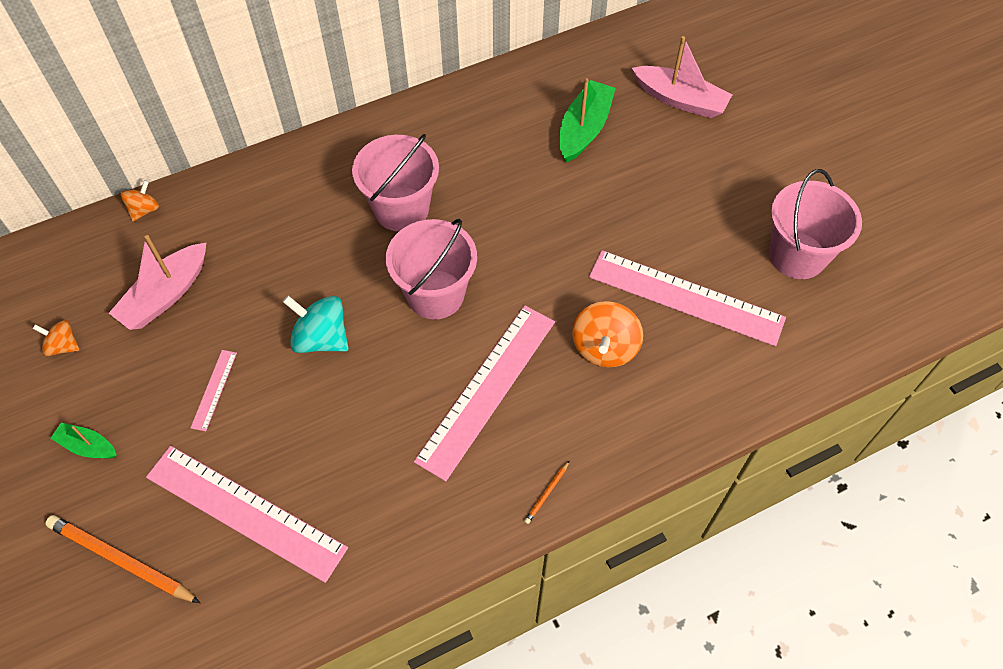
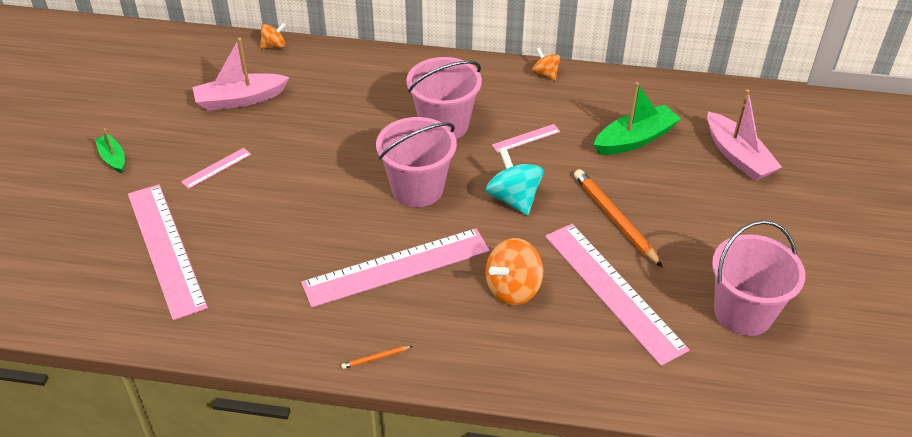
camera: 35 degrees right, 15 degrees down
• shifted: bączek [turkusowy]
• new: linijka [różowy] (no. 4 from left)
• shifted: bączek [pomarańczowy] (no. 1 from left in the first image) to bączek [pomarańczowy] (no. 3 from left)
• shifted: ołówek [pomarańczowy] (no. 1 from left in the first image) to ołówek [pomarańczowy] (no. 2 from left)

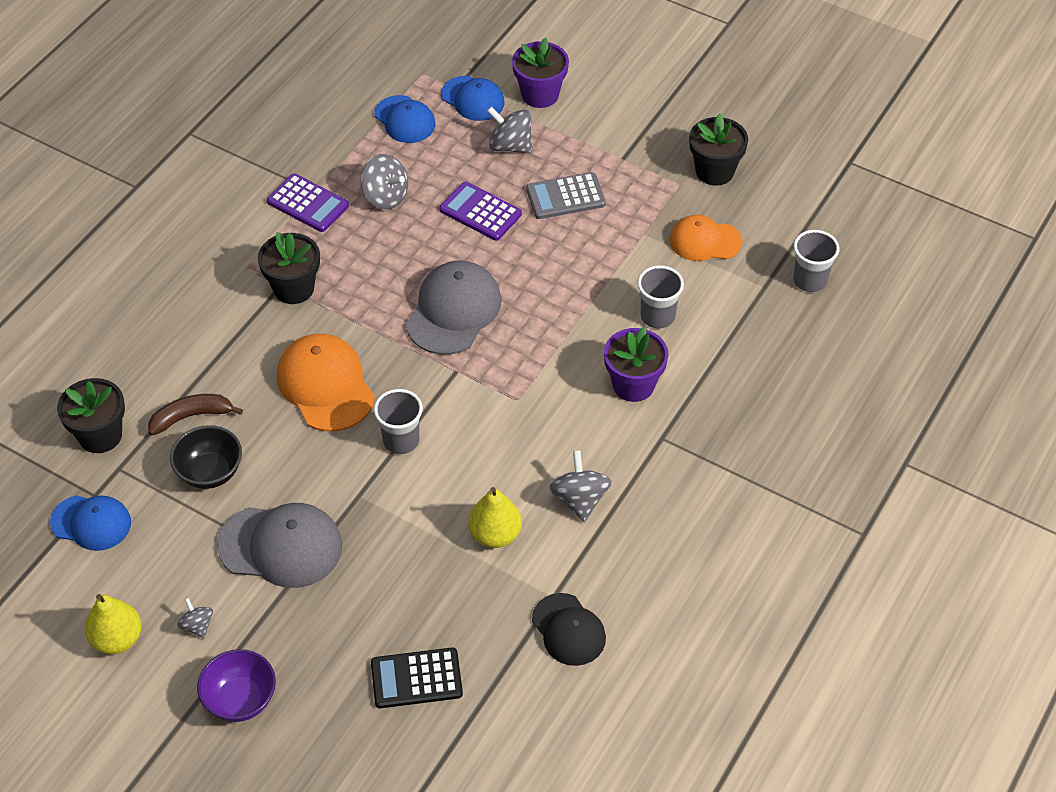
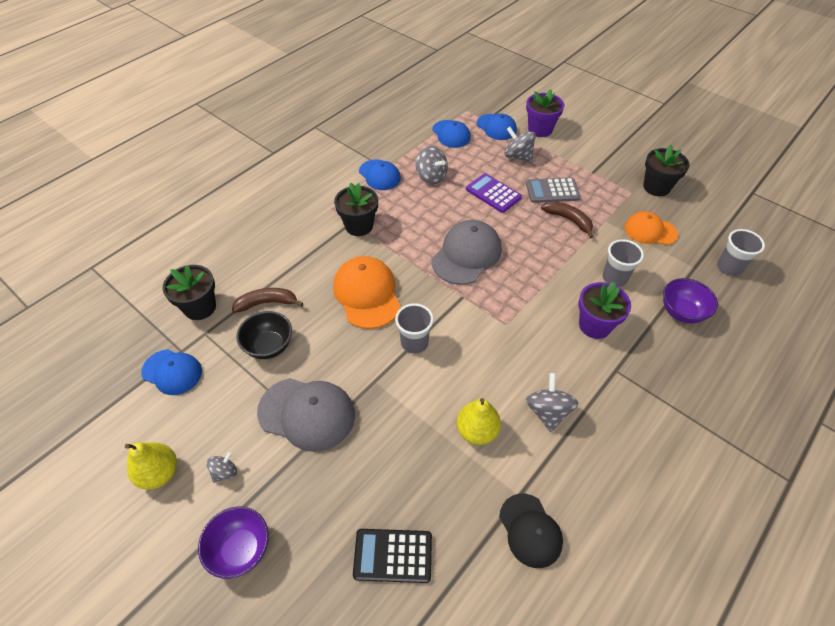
camera: 10 degrees right, 0 degrees up
• rotated: bączek [szary] (no. 1 from left) 60 degrees clockwise
• swapped: kalkulator [fioletowy] (no. 1 from left) to czapka [niebieski] (no. 2 from left)
• new: banan [brązowy] (no. 2 from left)
• new: miska [fioletowy] (no. 2 from left)

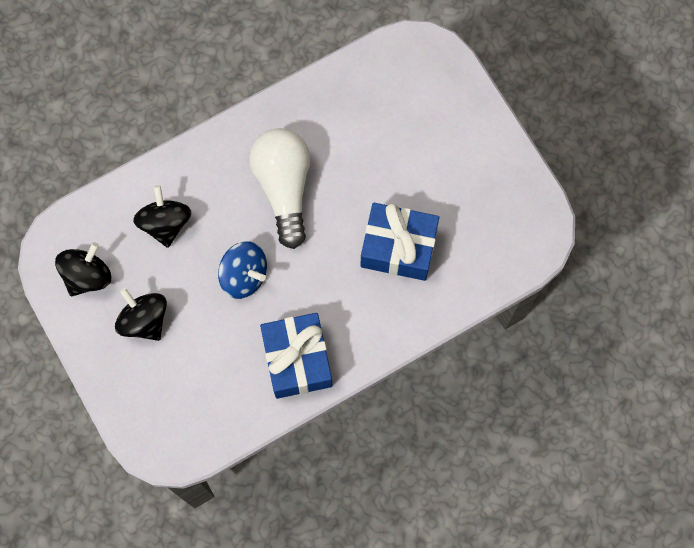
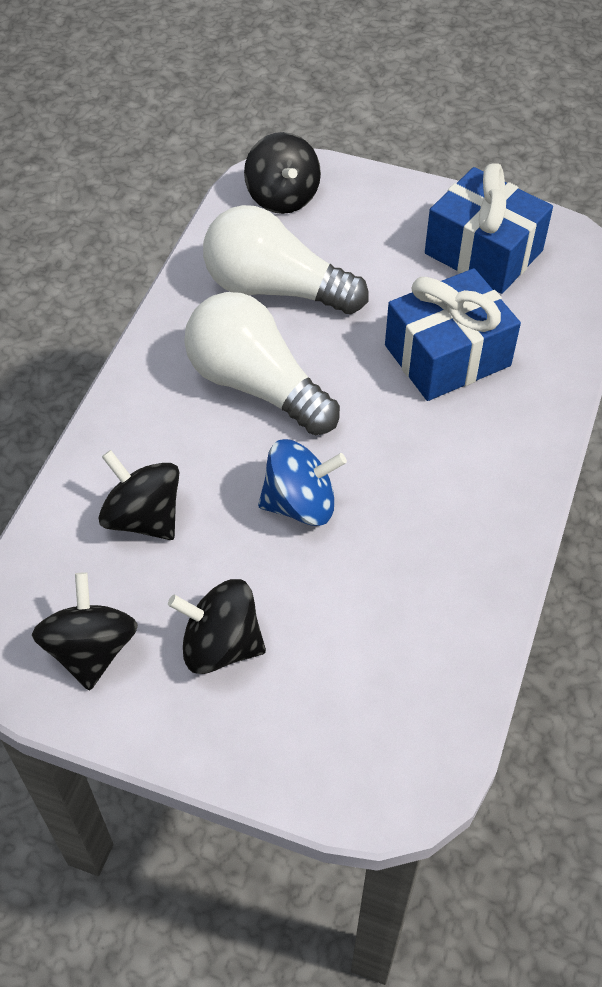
camera: 40 degrees left, 20 degrees down
• new: żarówka [biały] (no. 2 from left)
• new: bączek [czarny] (no. 4 from left)
• shifted: prezent [niebieski] (no. 1 from left in the first image) to prezent [niebieski] (no. 2 from left)

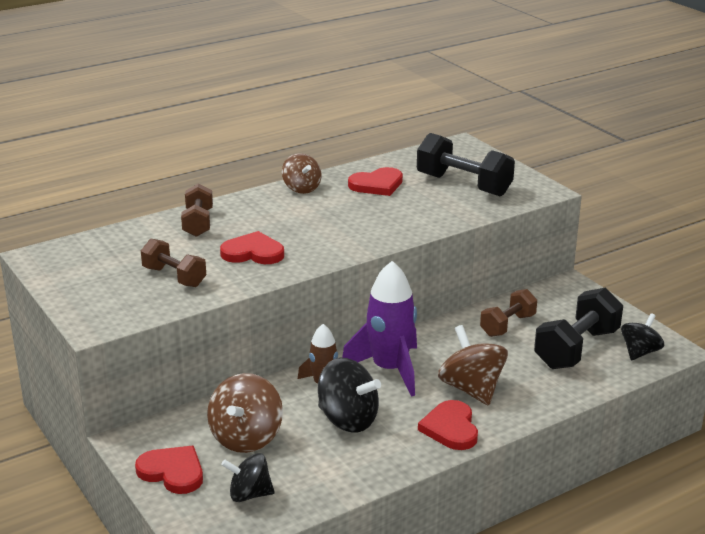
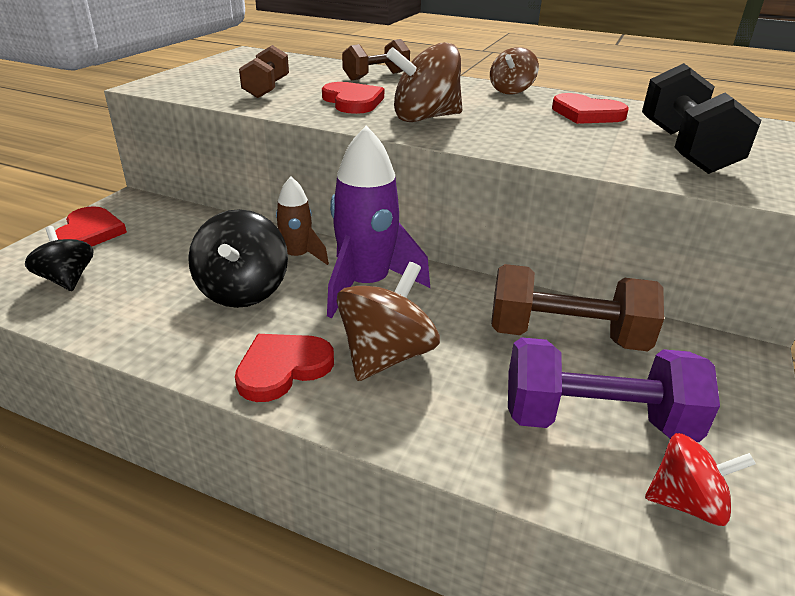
camera: 55 degrees right, 5 degrees up
• shifted: bączek [brązowy] (no. 1 from left in the first image) to bączek [brązowy] (no. 2 from left)
• scaled: hantel [brązowy] (no. 3 from left) x1.59
• repainted: hantel [czarny] (no. 2 from left) to hantel [fioletowy]
• repainted: bączek [czarny] (no. 3 from left) to bączek [czerwony]

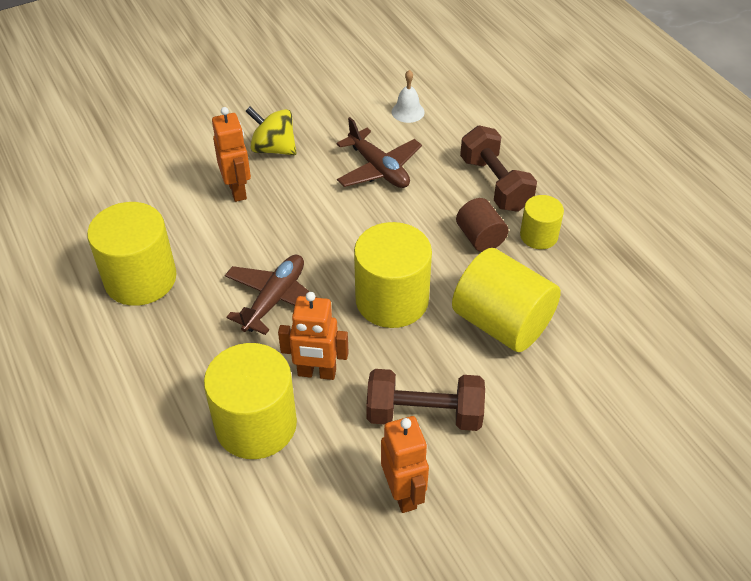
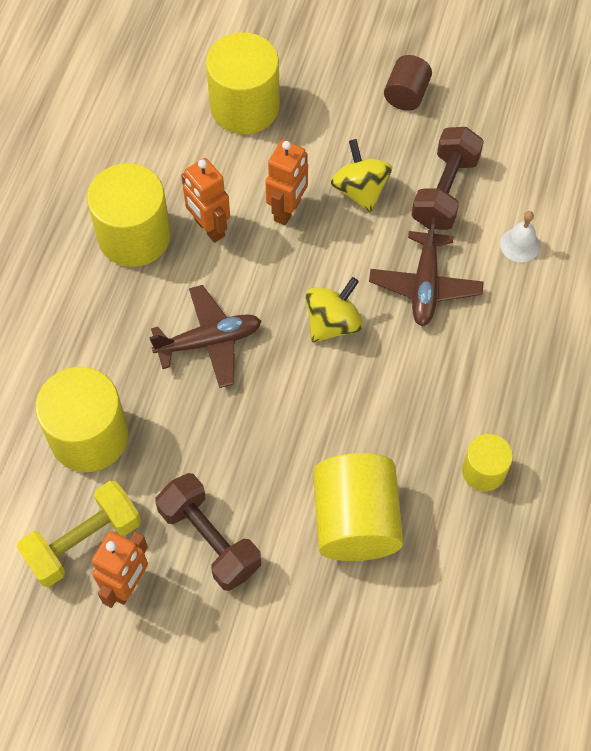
camera: 45 degrees right, 15 degrees up
• new: hantel [żółty]
• shifted: robot [pomarańczowy] (no. 2 from left)
• shifted: walec [żółty] (no. 3 from left)
• new: bączek [żółty] (no. 1 from left)
• shifted: walec [brązowy]
• shifted: hantel [brązowy] (no. 2 from left)

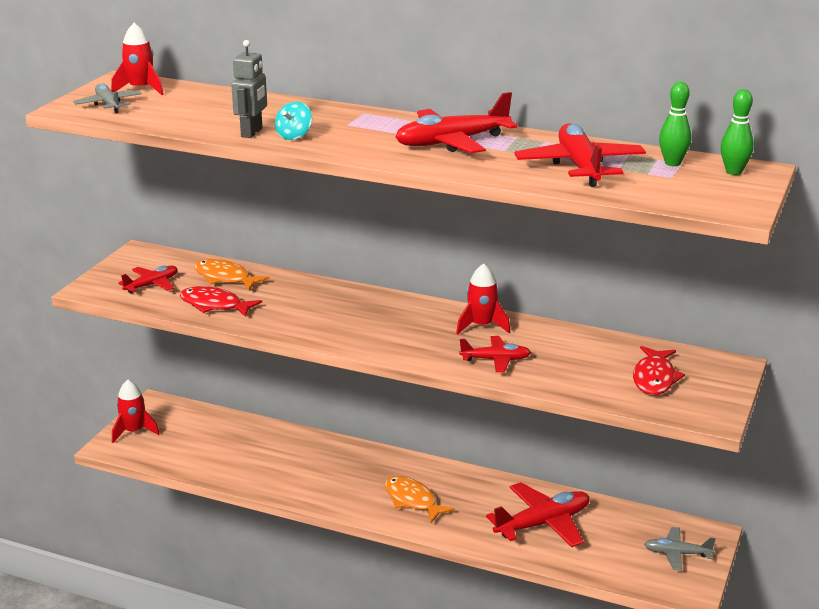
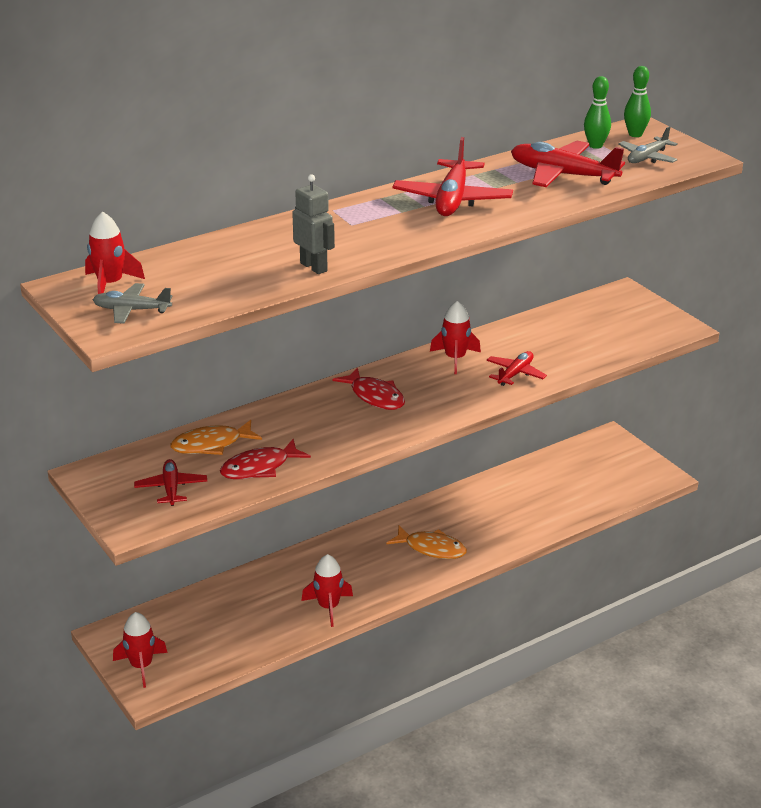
camera: 55 degrees left, 5 degrees up
• new: rakieta [czerwony] (no. 3 from left)
• shifted: ryba [czerwony] (no. 2 from left)
• rotated: ryba [pomarańczowy] (no. 2 from left) 150 degrees counterclockwise
• shifted: samolot [szary] (no. 2 from left)
• gone: bączek [turkusowy]
• gone: samolot [czerwony] (no. 4 from left)

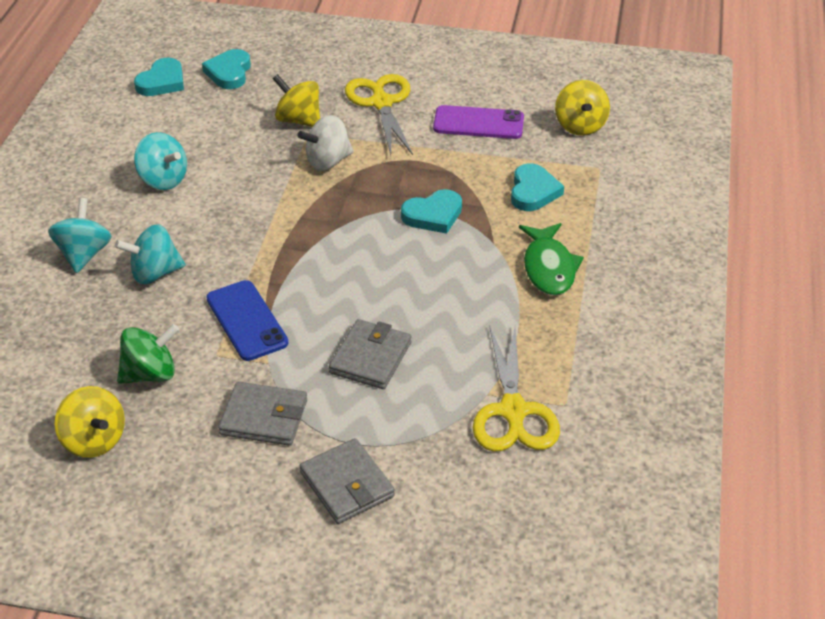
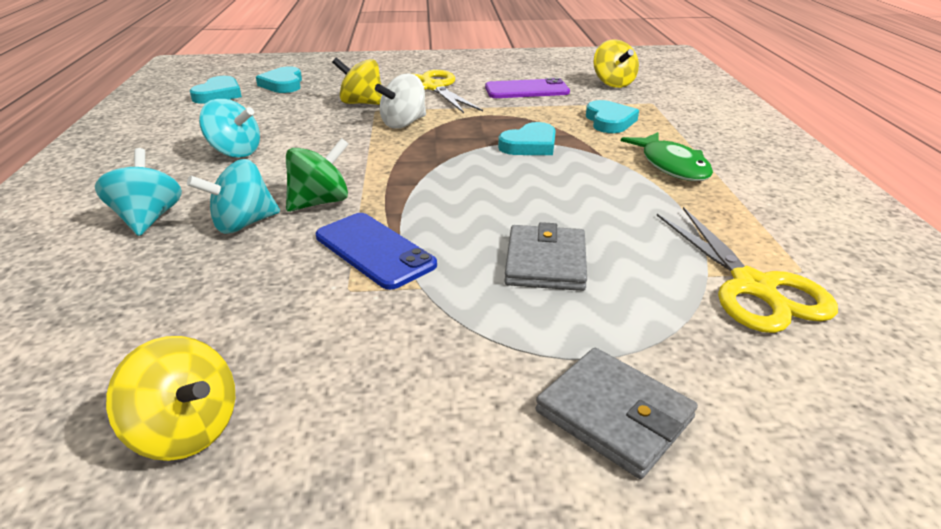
camera: 15 degrees left, 10 degrees down
• shifted: bączek [zielony]
• gone: portfel [szary] (no. 1 from left)

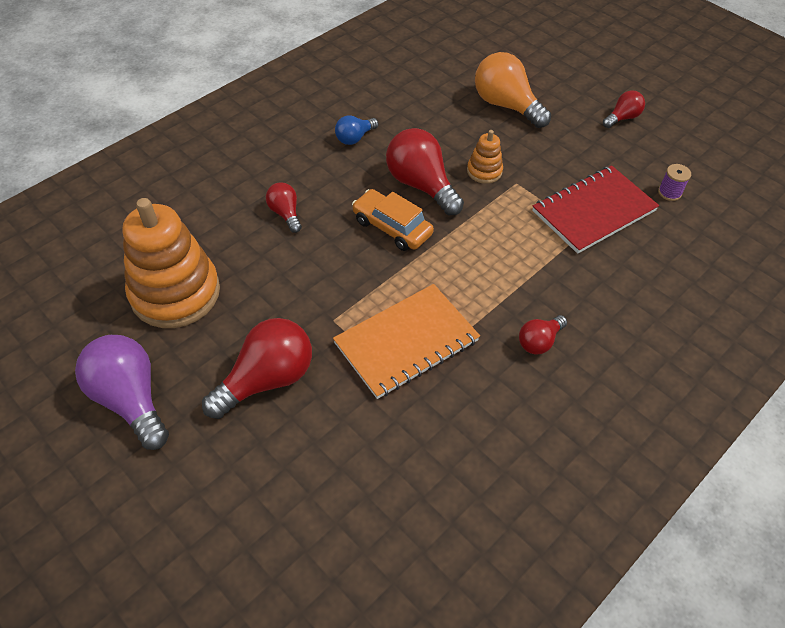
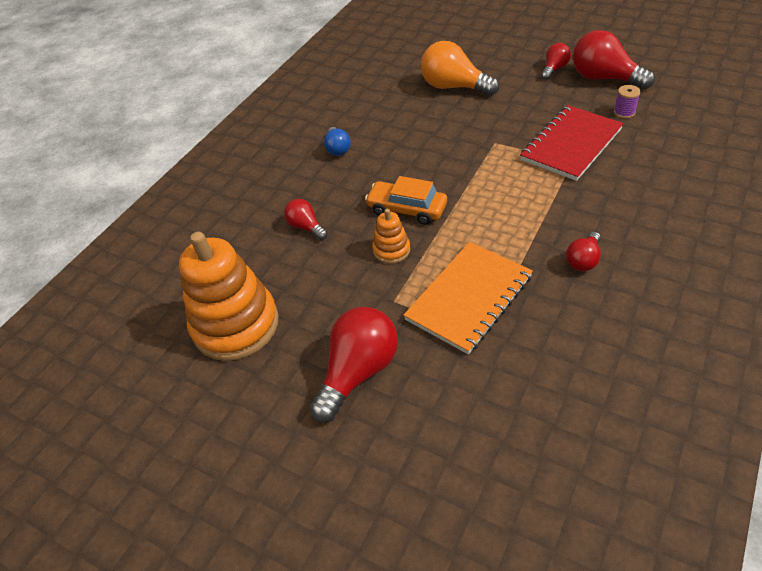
camera: 10 degrees left, 5 degrees down
• rotated: żarówka [niebieski] 45 degrees counterclockwise
• shifted: zabawka nakładanka [pomarańczowy] (no. 2 from left)
• shifted: żarówka [czerwony] (no. 3 from left in the first image) to żarówka [czerwony] (no. 5 from left)
• gone: żarówka [fioletowy]

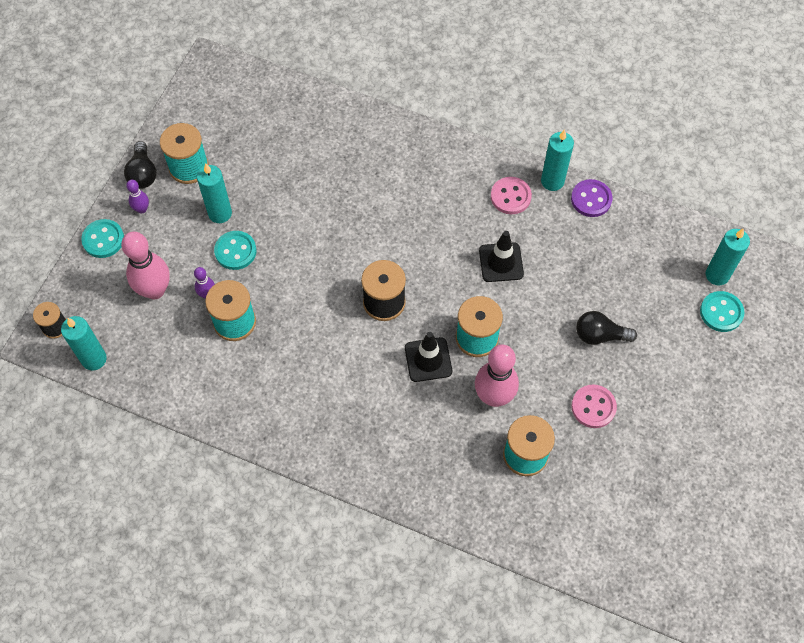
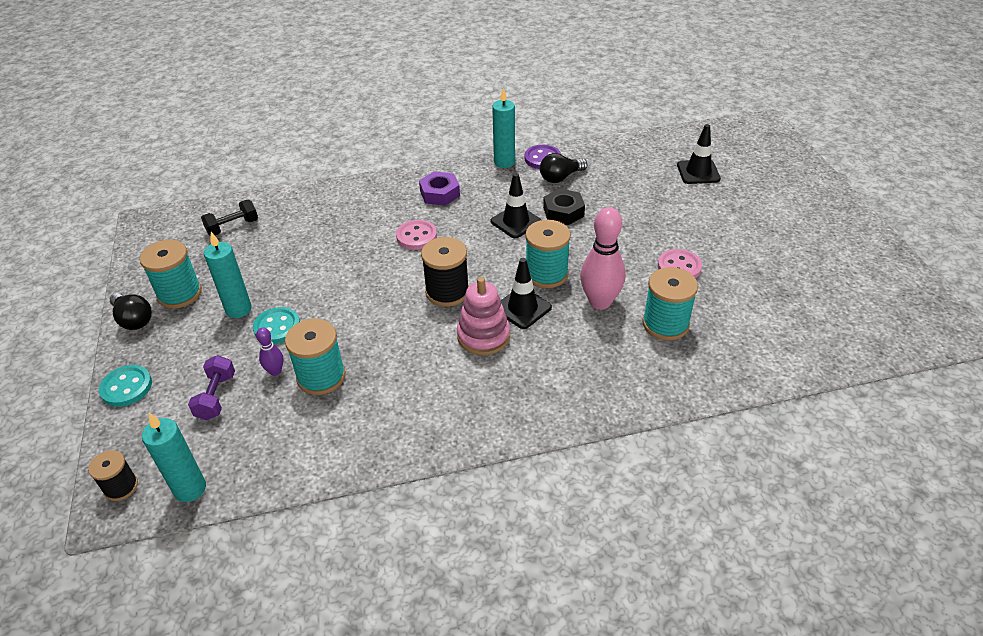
camera: 35 degrees left, 20 degrees down
• swapped: kręgiel [różowy] (no. 1 from left) to hantel [fioletowy]
• new: hantel [czarny]
• shifted: guzik [różowy] (no. 1 from left)
• new: nakrętka [fioletowy]
• new: zabawka nakładanka [różowy]
• shifted: żarówka [czarny] (no. 2 from left)
• new: nakrętka [czarny]
• swapped: guzik [turkusowy] (no. 3 from left) to pachołek [czarny] (no. 3 from left)
• gone: kręgiel [fioletowy] (no. 1 from left)
• gone: świeca [turkusowy] (no. 4 from left)

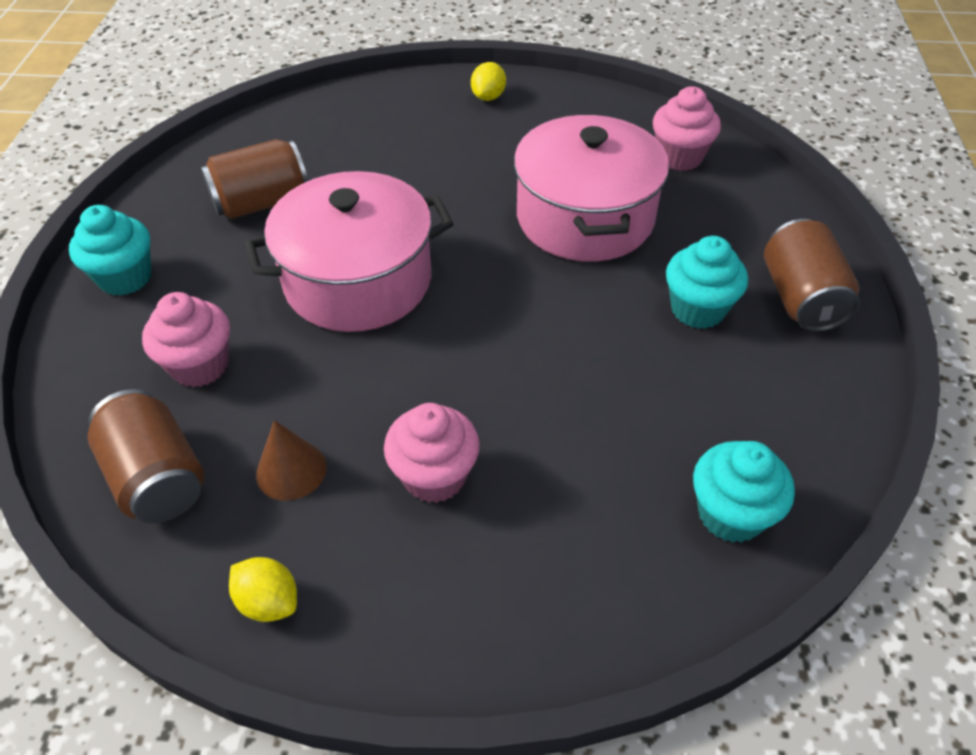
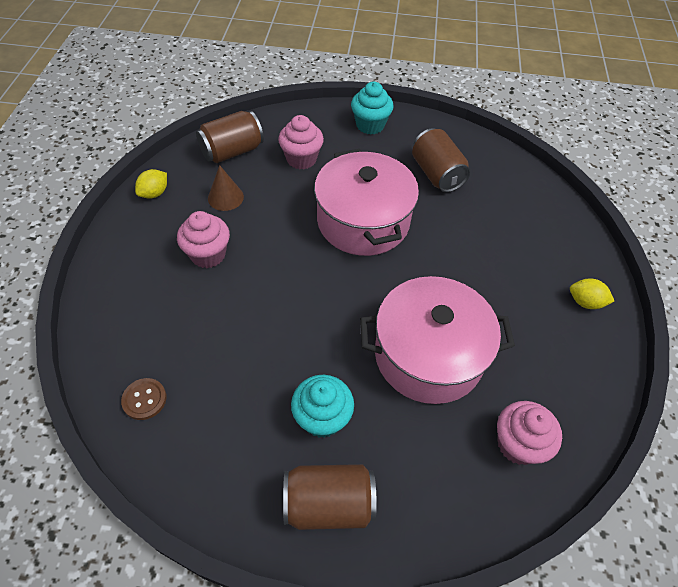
camera: 90 degrees right, 5 degrees up
• swapped: muffinka [turkusowy] (no. 3 from left) to guzik [brązowy]

